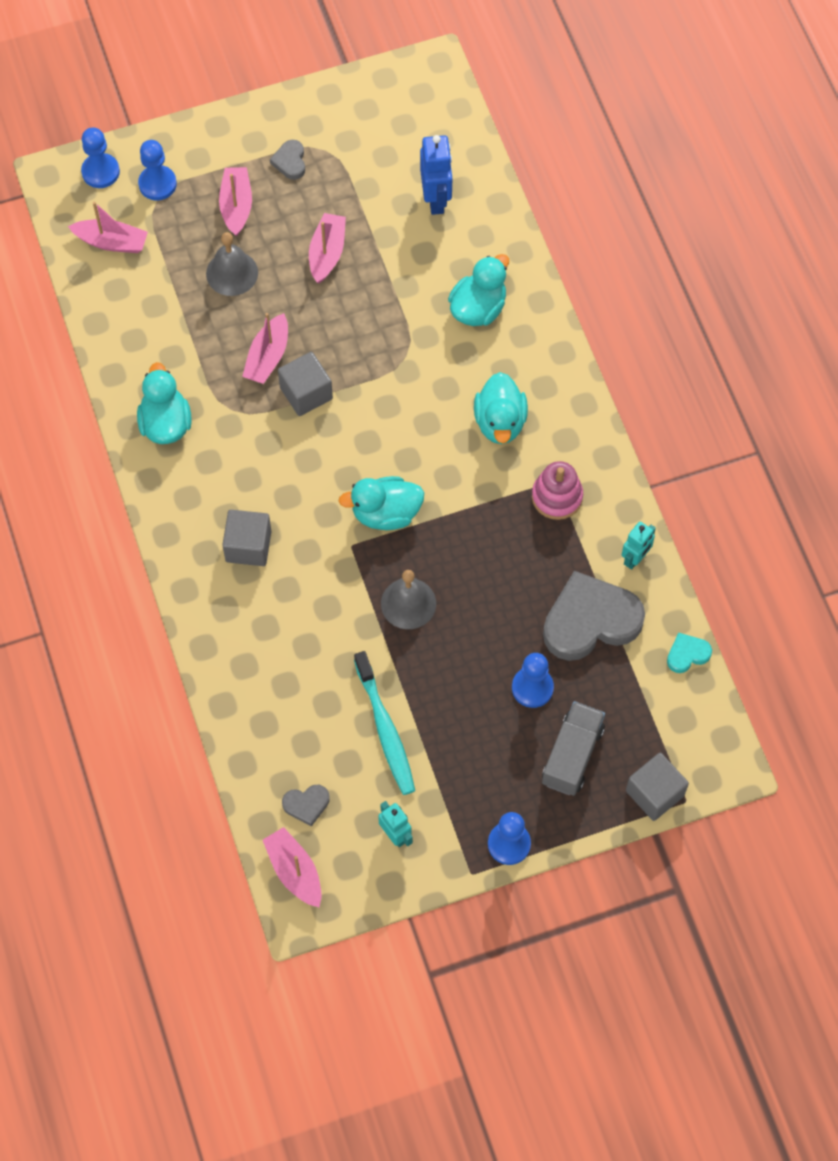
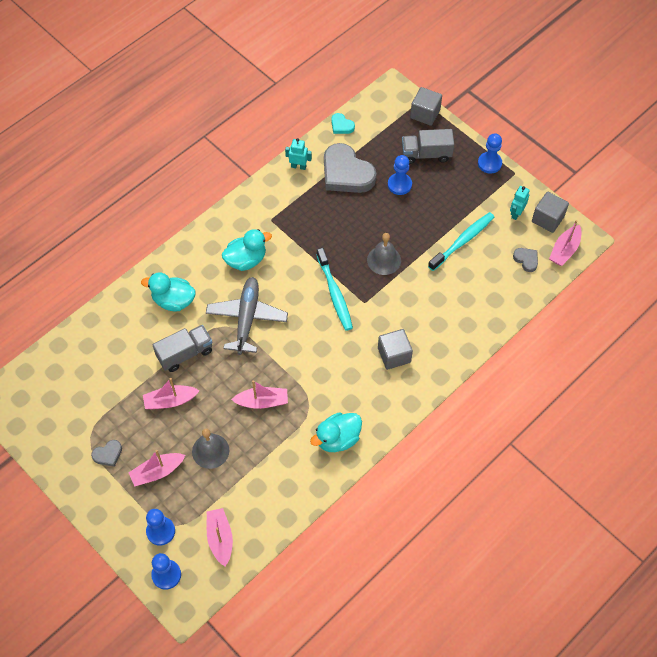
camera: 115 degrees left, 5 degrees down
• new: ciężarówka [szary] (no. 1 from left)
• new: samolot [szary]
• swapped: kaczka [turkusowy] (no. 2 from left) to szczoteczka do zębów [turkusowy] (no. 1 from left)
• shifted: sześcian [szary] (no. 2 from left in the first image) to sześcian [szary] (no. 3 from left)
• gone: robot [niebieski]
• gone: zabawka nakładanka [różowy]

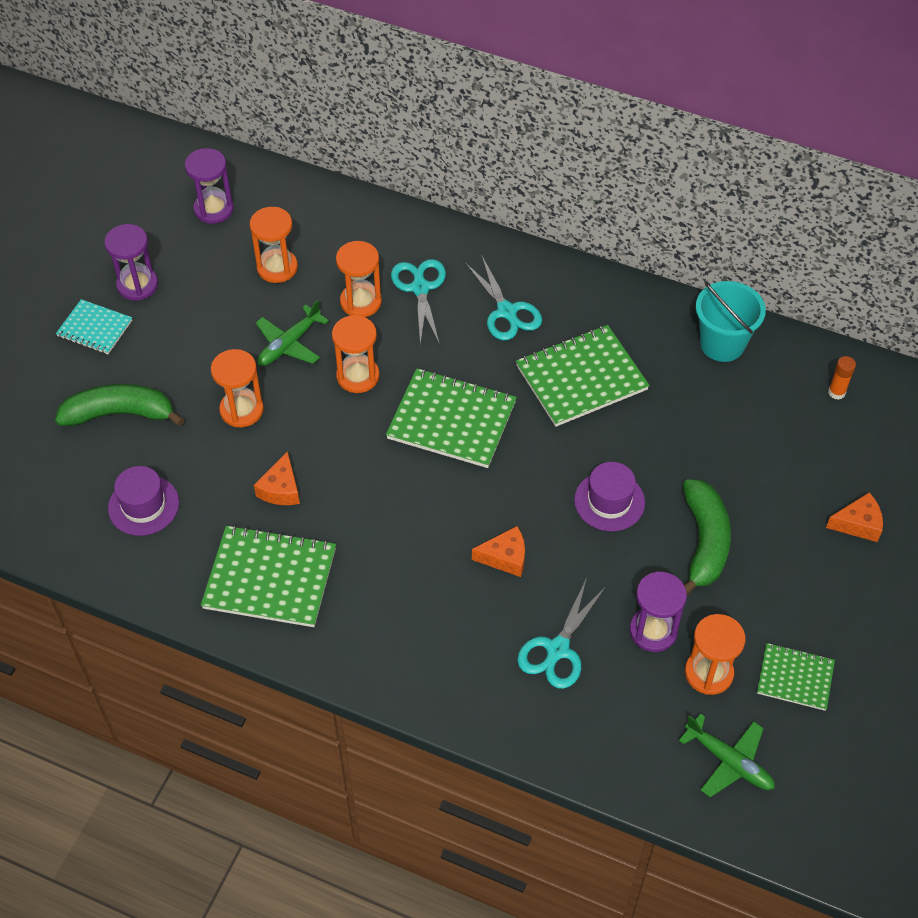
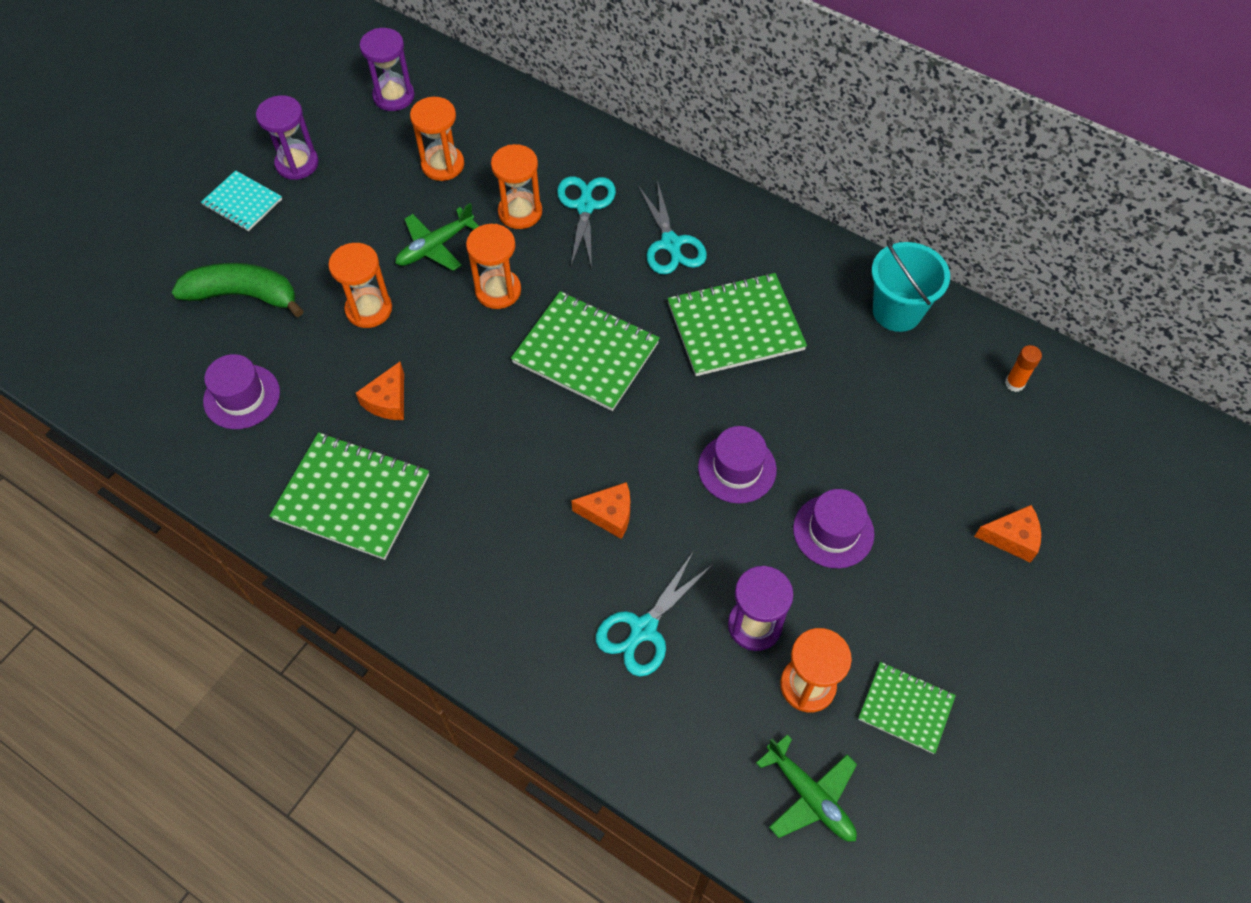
camera: 10 degrees right, 5 degrees up
• swapped: banan [zielony] (no. 2 from left) to kapelusz [fioletowy] (no. 3 from left)

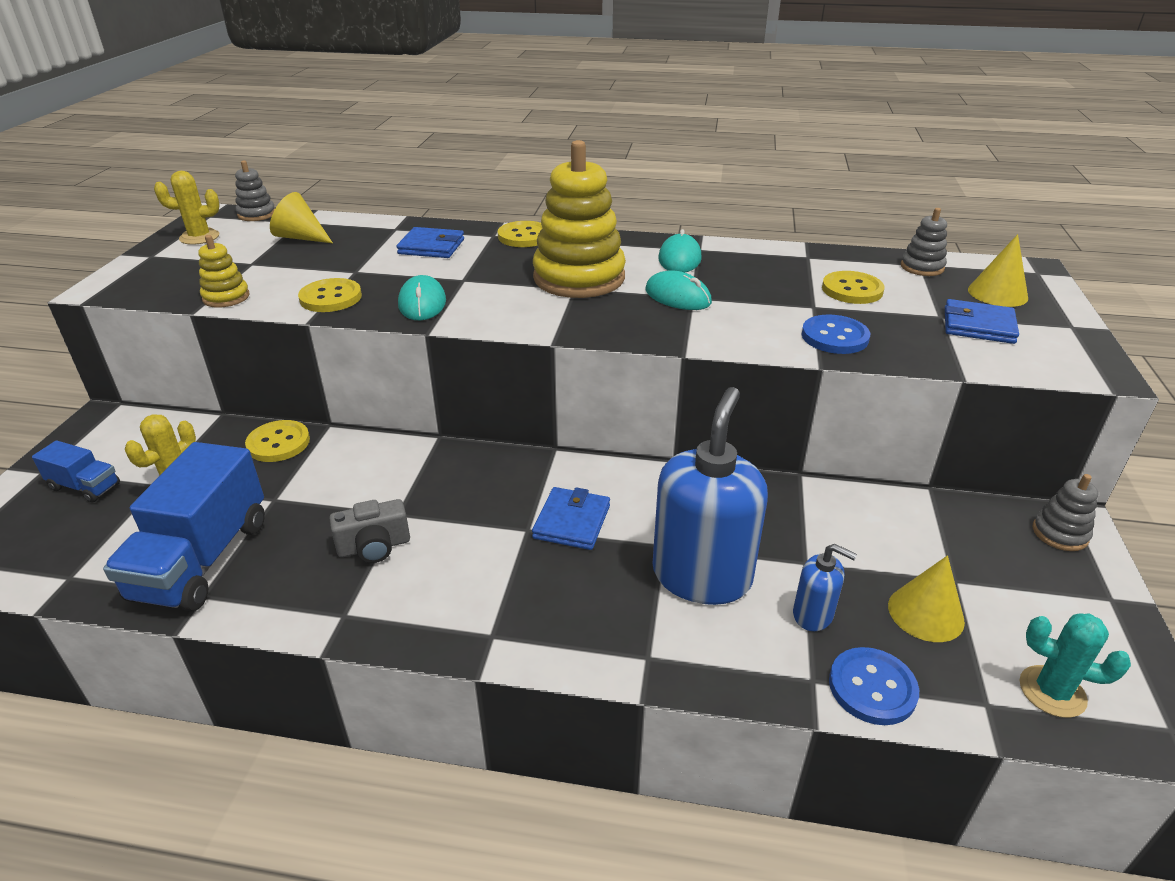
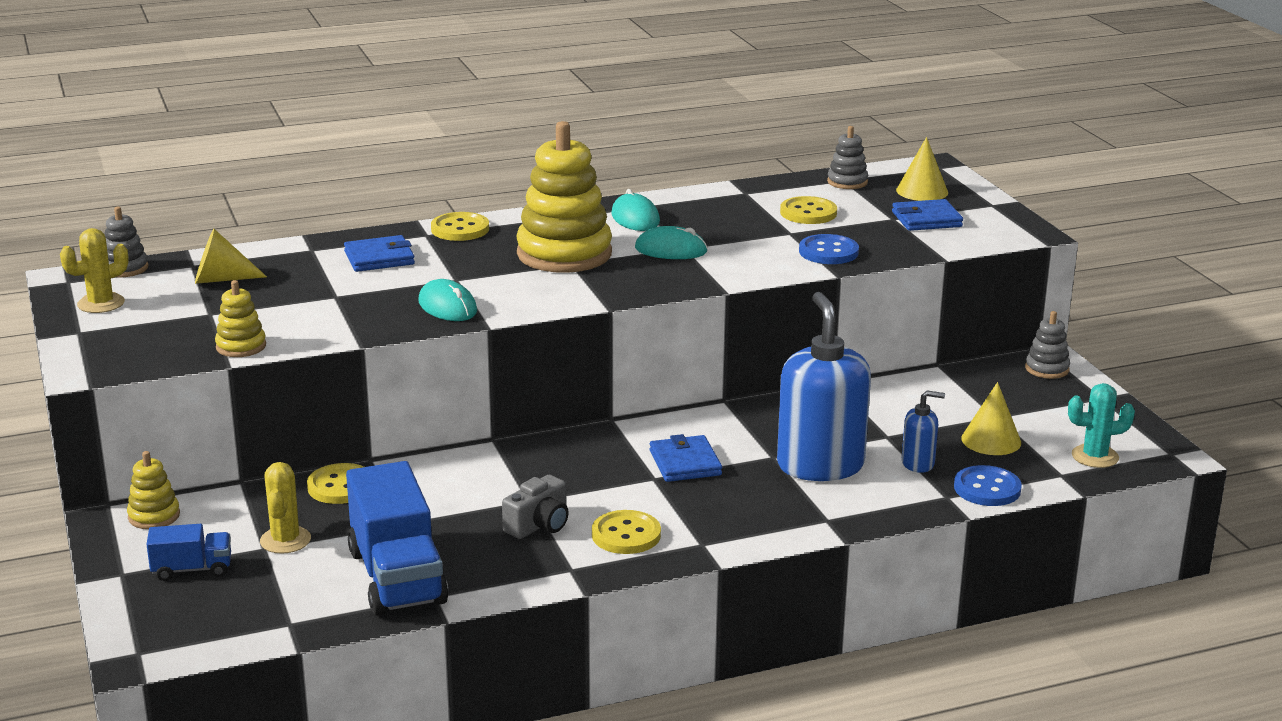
camera: 30 degrees left, 10 degrees down
• new: zabawka nakładanka [żółty] (no. 1 from left)
• shifted: guzik [żółty] (no. 2 from left in the first image) to guzik [żółty] (no. 3 from left)

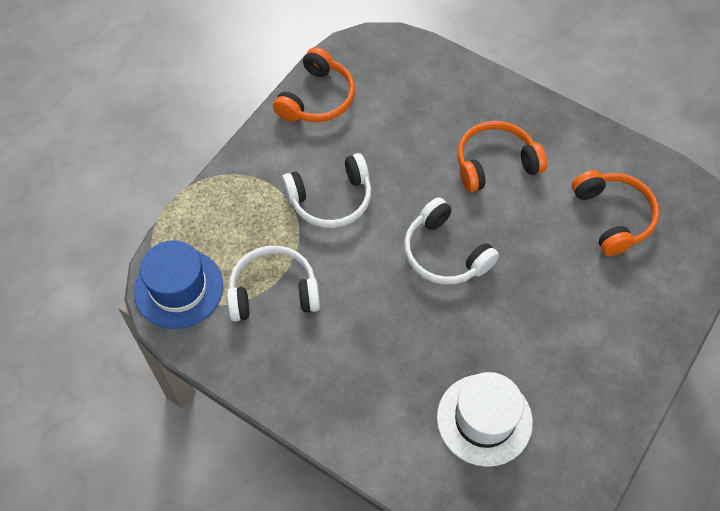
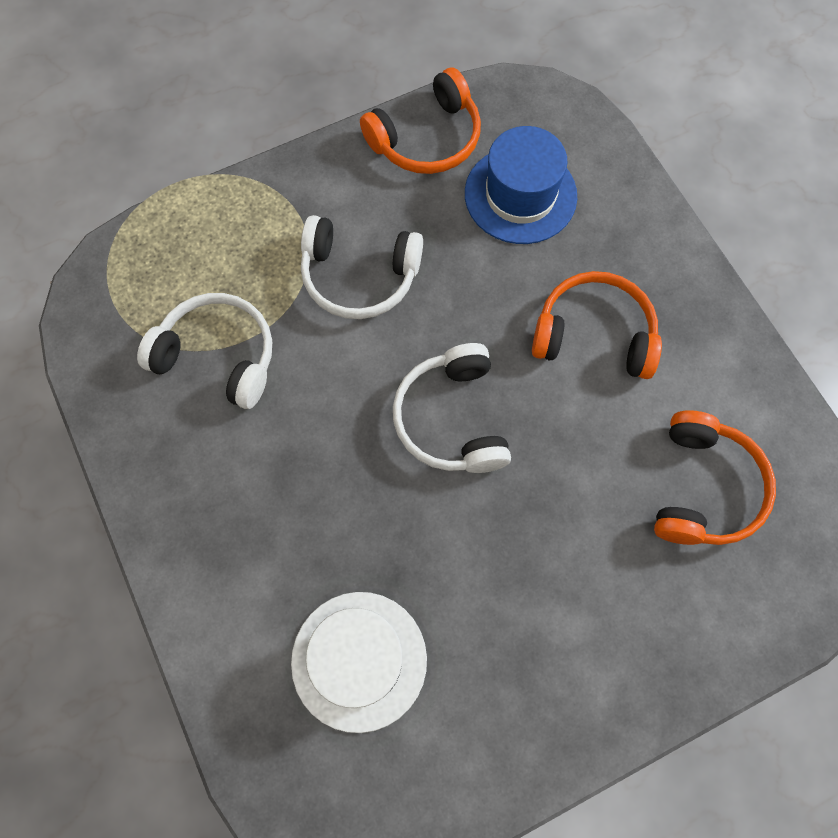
camera: 30 degrees right, 10 degrees up
• shifted: kapelusz [niebieski]

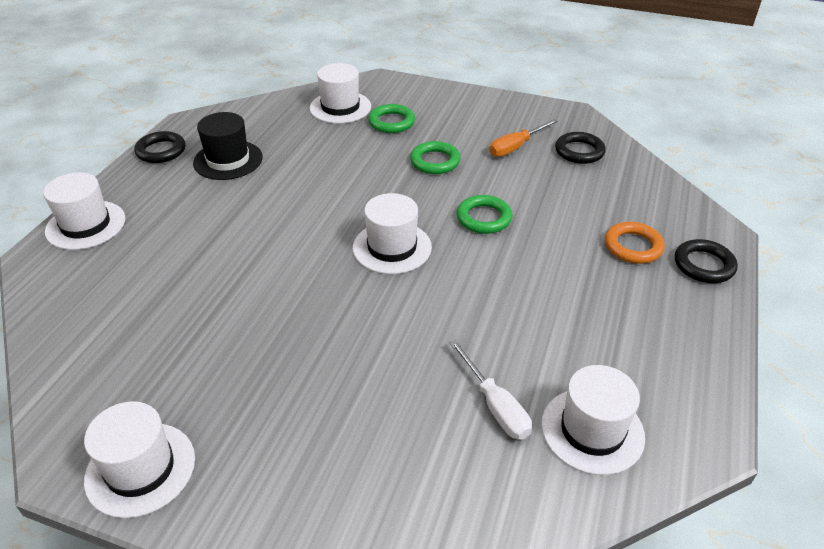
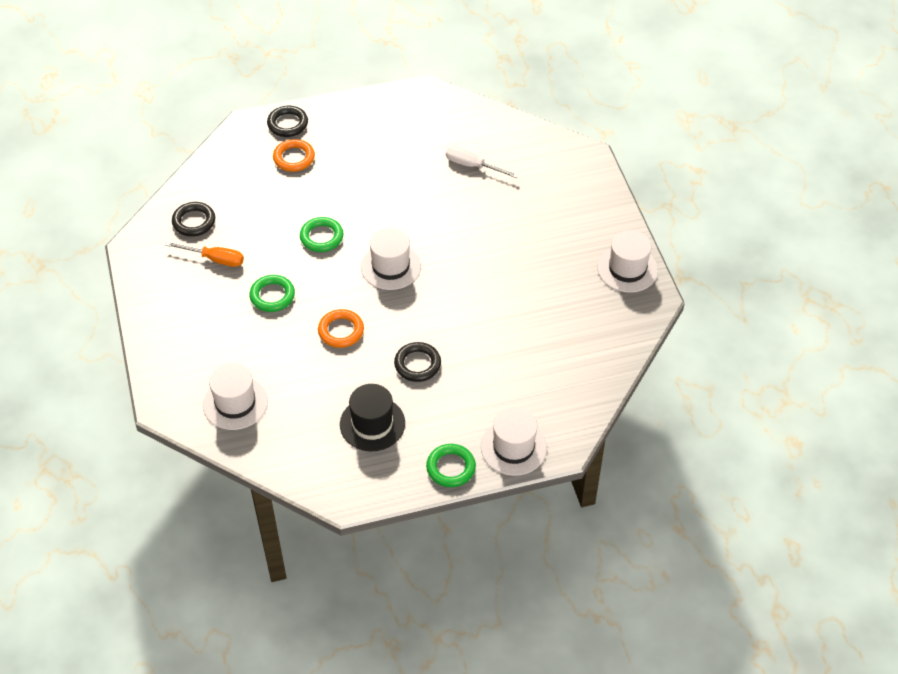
camera: 125 degrees left, 10 degrees up
• new: pierścień [pomarańczowy] (no. 2 from left)
• shifted: pierścień [czarny] (no. 1 from left in the first image) to pierścień [czarny] (no. 3 from left)
• shifted: pierścień [zielony] (no. 1 from left in the first image) to pierścień [zielony] (no. 3 from left)
• rotated: śrubokręt [biały] 90 degrees counterclockwise
• gone: kapelusz [biały] (no. 5 from left)

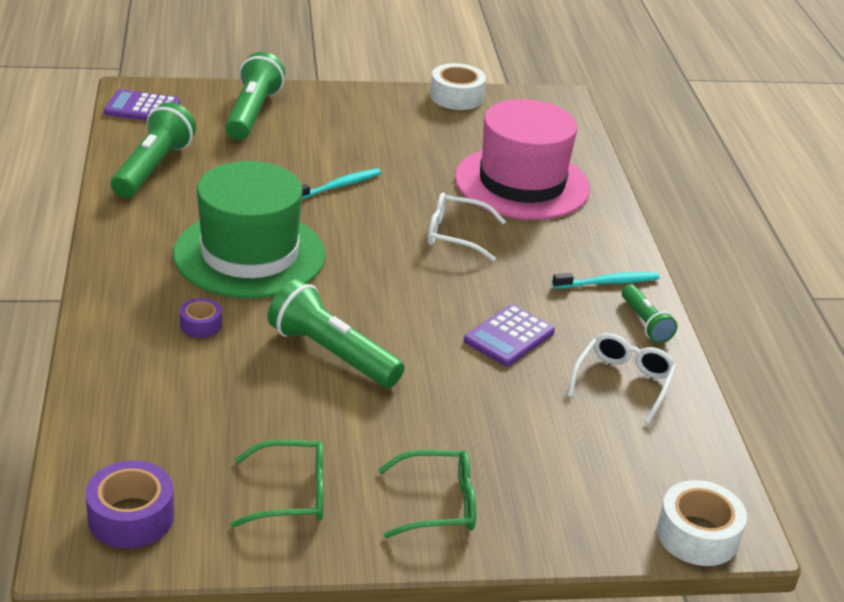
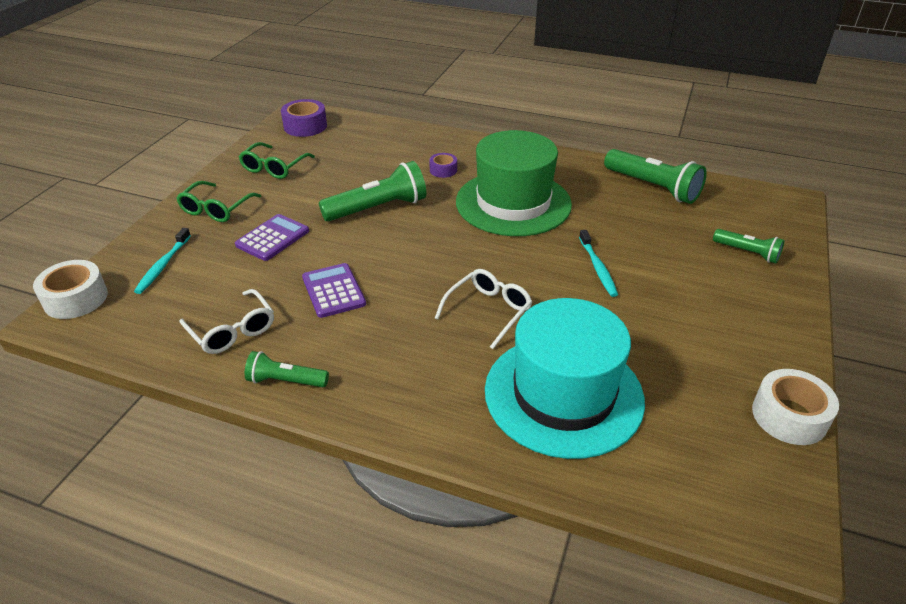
camera: 120 degrees right, 5 degrees up
• shifted: szczoteczka do zębów [turkusowy] (no. 2 from left in the first image) to szczoteczka do zębów [turkusowy] (no. 1 from left)
• shifted: kalkulator [fioletowy] (no. 1 from left)
• repainted: kapelusz [różowy] to kapelusz [turkusowy]
• scaled: latarka [zielony] (no. 2 from left in the first image) x0.58

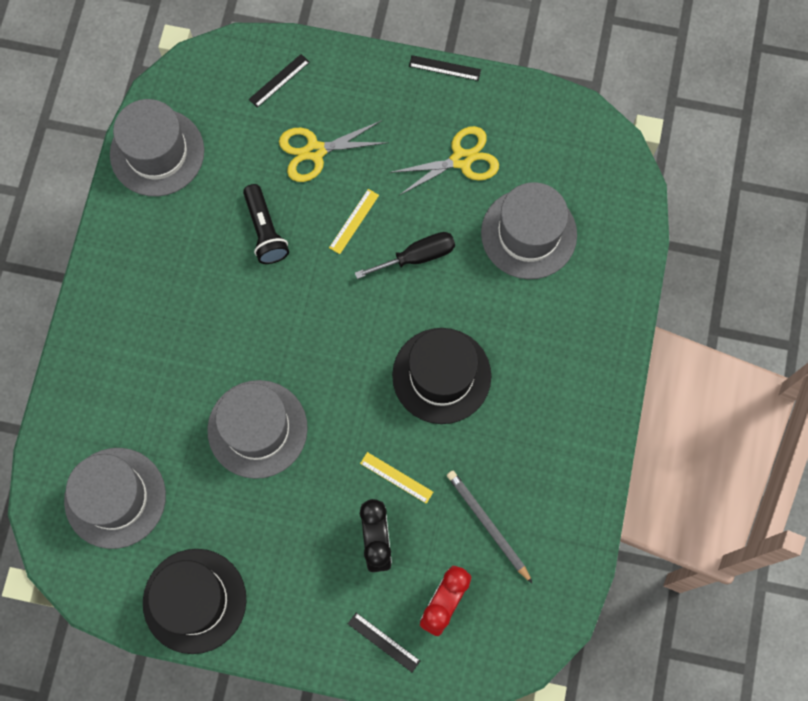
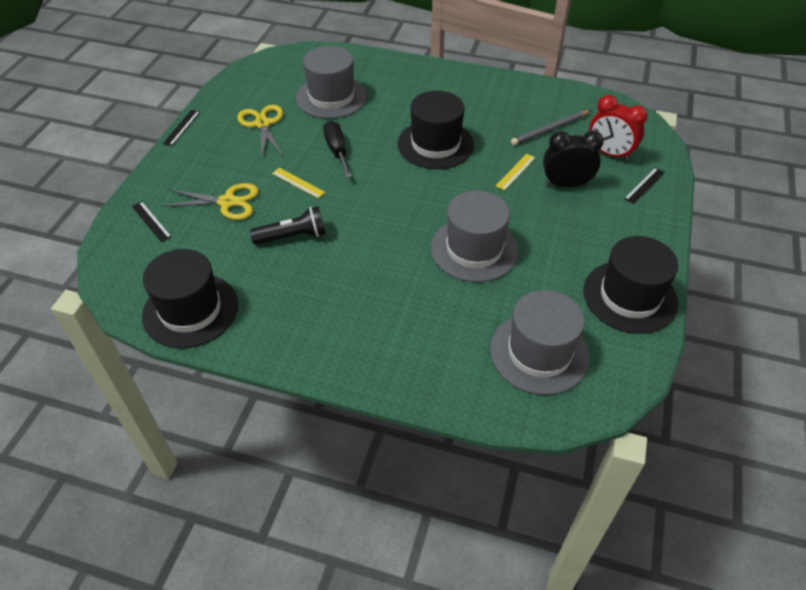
camera: 85 degrees left, 25 degrees down
• repainted: kapelusz [szary] (no. 2 from left) to kapelusz [czarny] (no. 1 from left)
• rotated: nożyczki [żółty] (no. 1 from left) 75 degrees counterclockwise

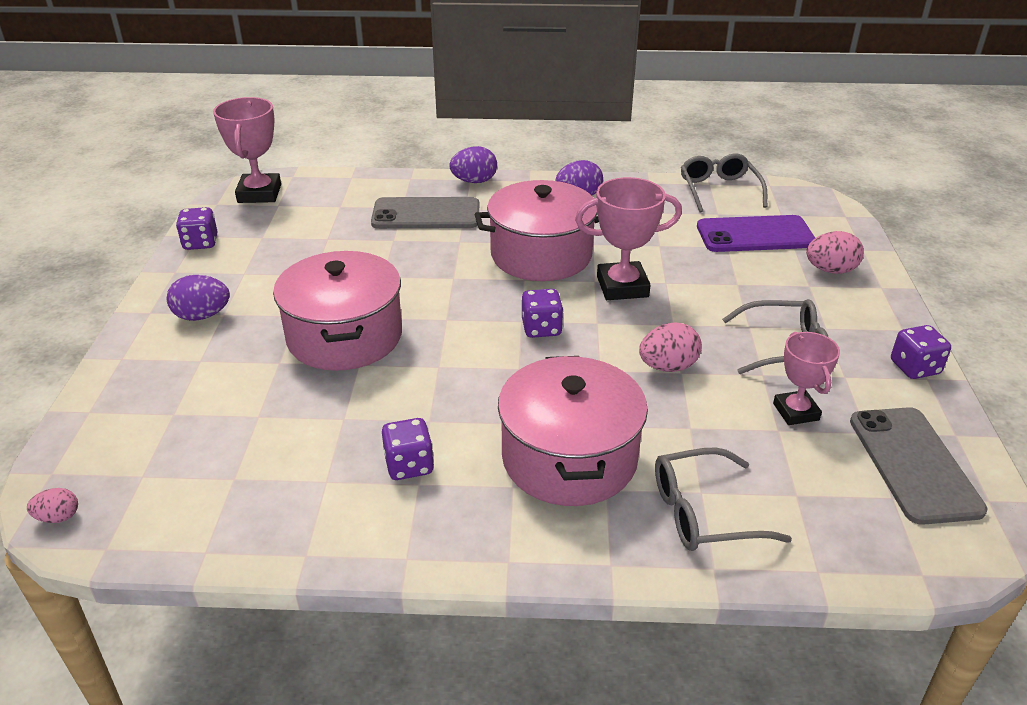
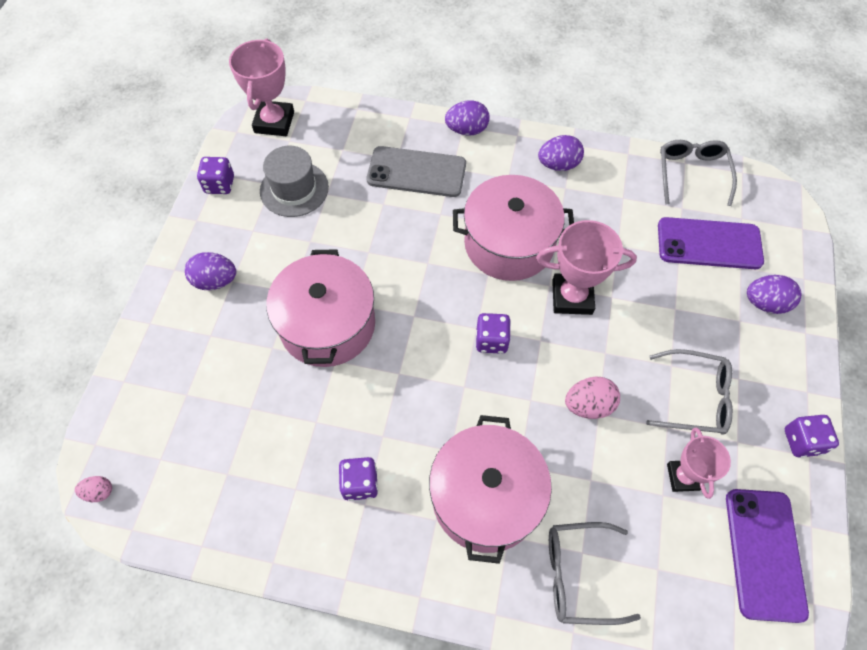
camera: 10 degrees right, 25 degrees up
• new: kapelusz [szary]
• repainted: telefon [szary] (no. 2 from left) to telefon [fioletowy] (no. 2 from left)
• repainted: jajko [różowy] (no. 3 from left) to jajko [fioletowy] (no. 4 from left)

